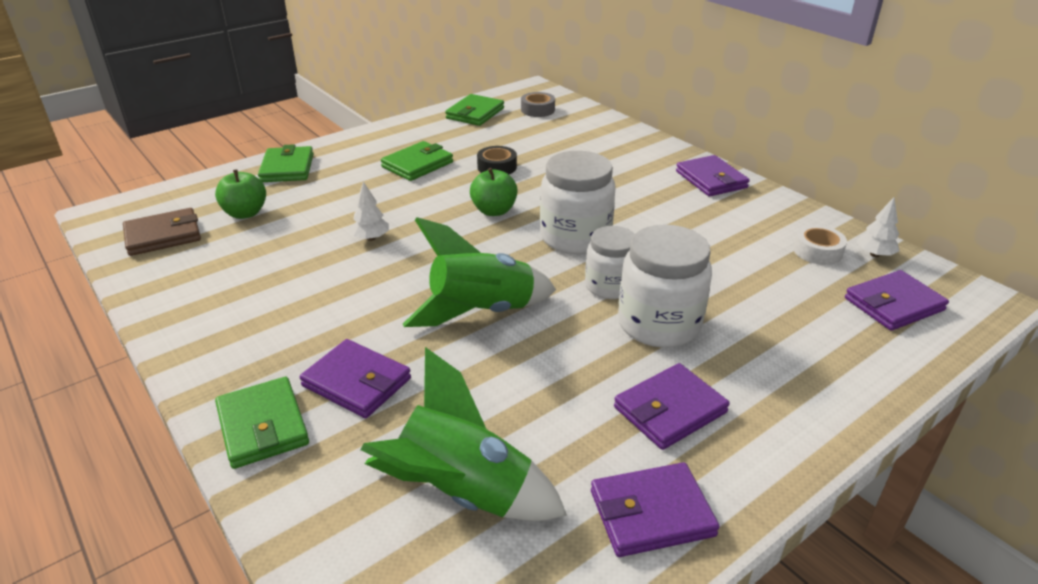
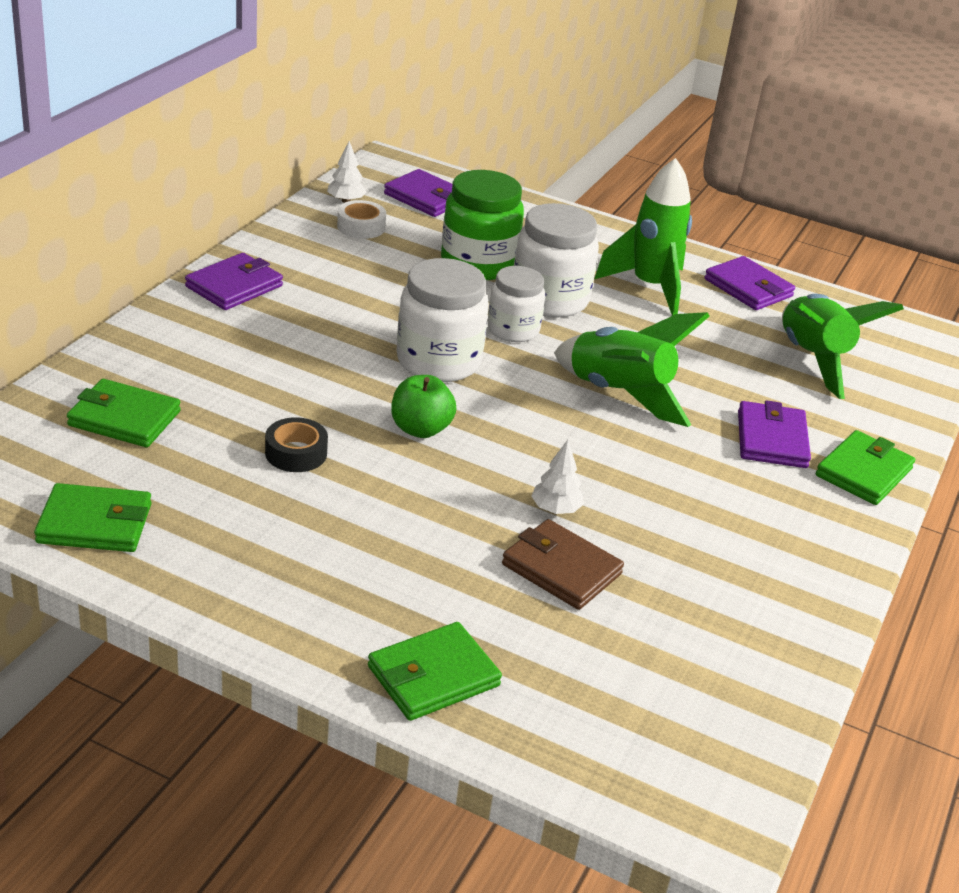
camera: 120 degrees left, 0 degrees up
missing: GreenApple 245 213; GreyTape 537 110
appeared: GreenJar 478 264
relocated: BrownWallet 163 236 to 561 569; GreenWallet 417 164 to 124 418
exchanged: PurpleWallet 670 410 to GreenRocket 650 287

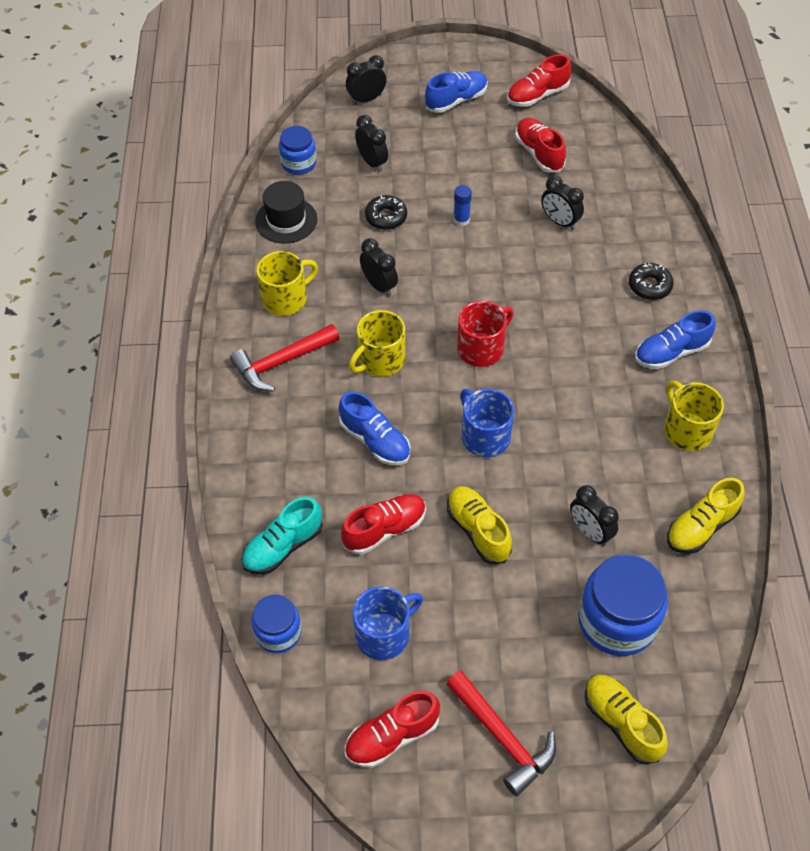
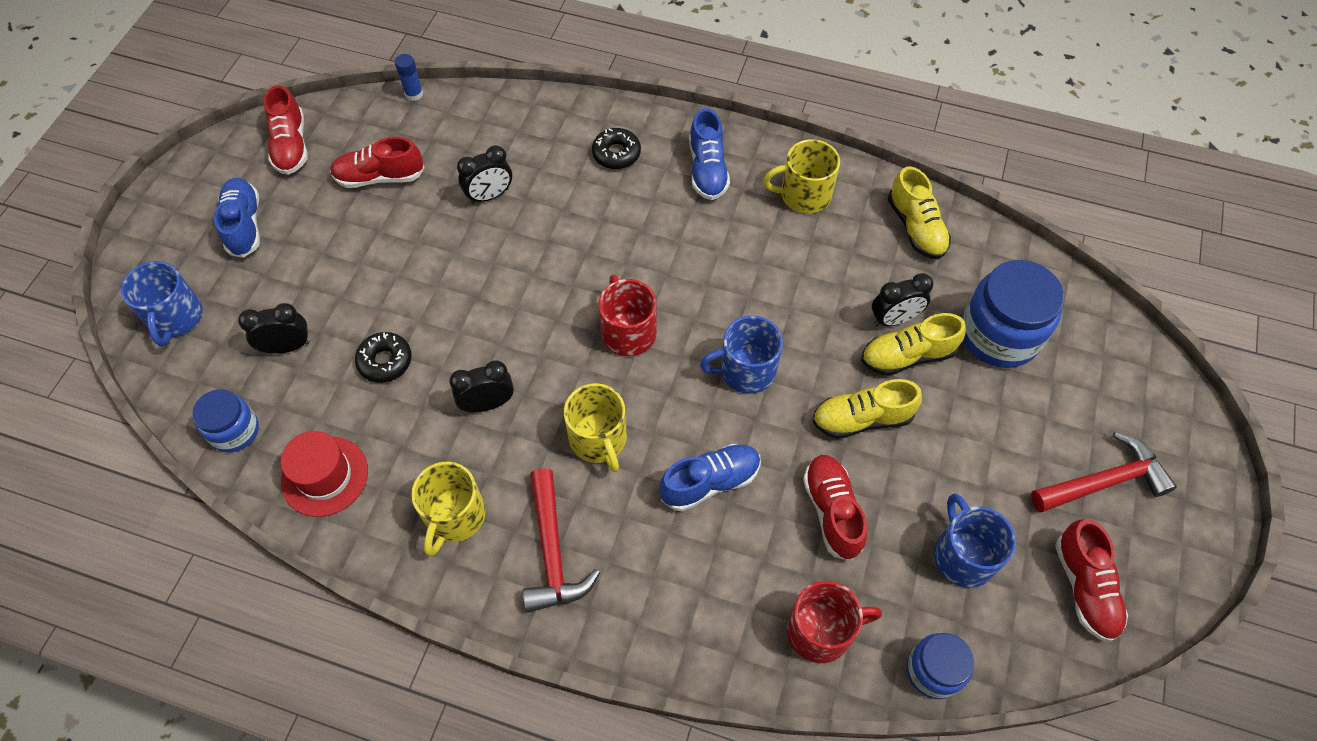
camera: 70 degrees left, 5 degrees up
relocated: BlueGlueStick 461 220 to 414 94; YellowShoe 621 723 to 907 356
exchanged: TurquoiseShoe 283 546 to RedMug 821 631; BlackClock 366 99 to BlueMug 175 318
colour: BlackHat 286 220 to RedHat 325 476
spun: YellowMug 285 299 = 454 516 150 degrees counterclockwise

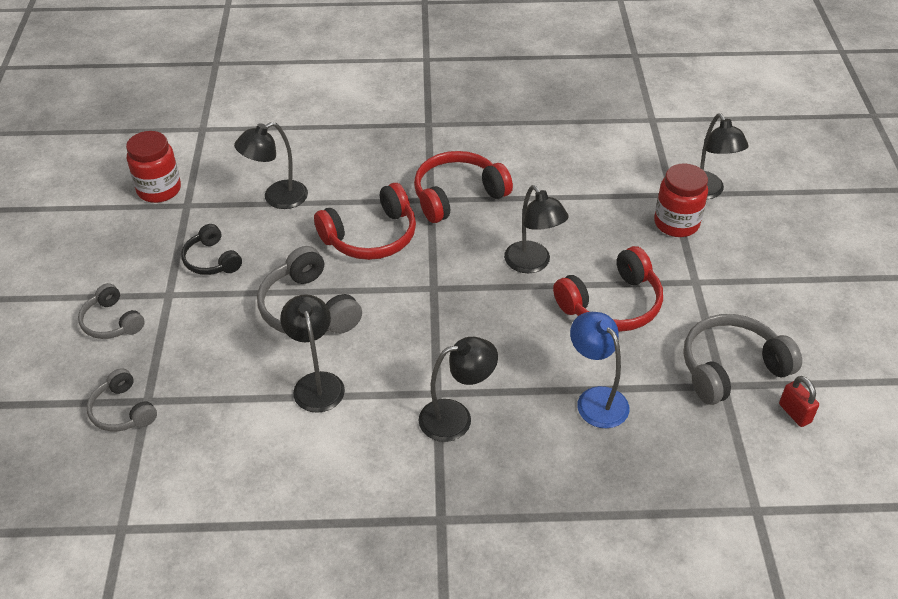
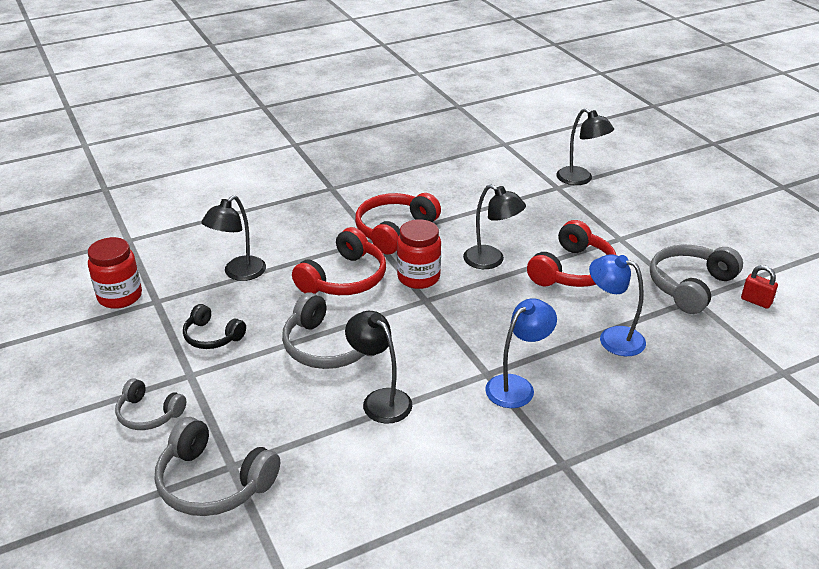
camera: 25 degrees left, 10 degrees down
relocated: RedJar 676 223 to 418 277
colour: BlackLamp 456 417 to BlueLamp 517 386
size: GreyHeadphones 123 411 = 213 482 x1.64

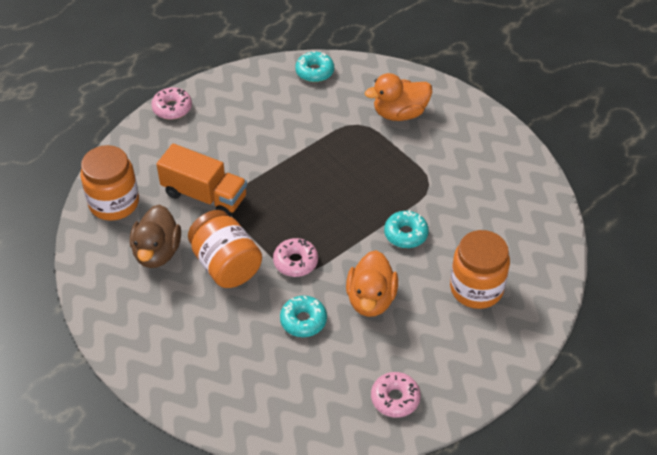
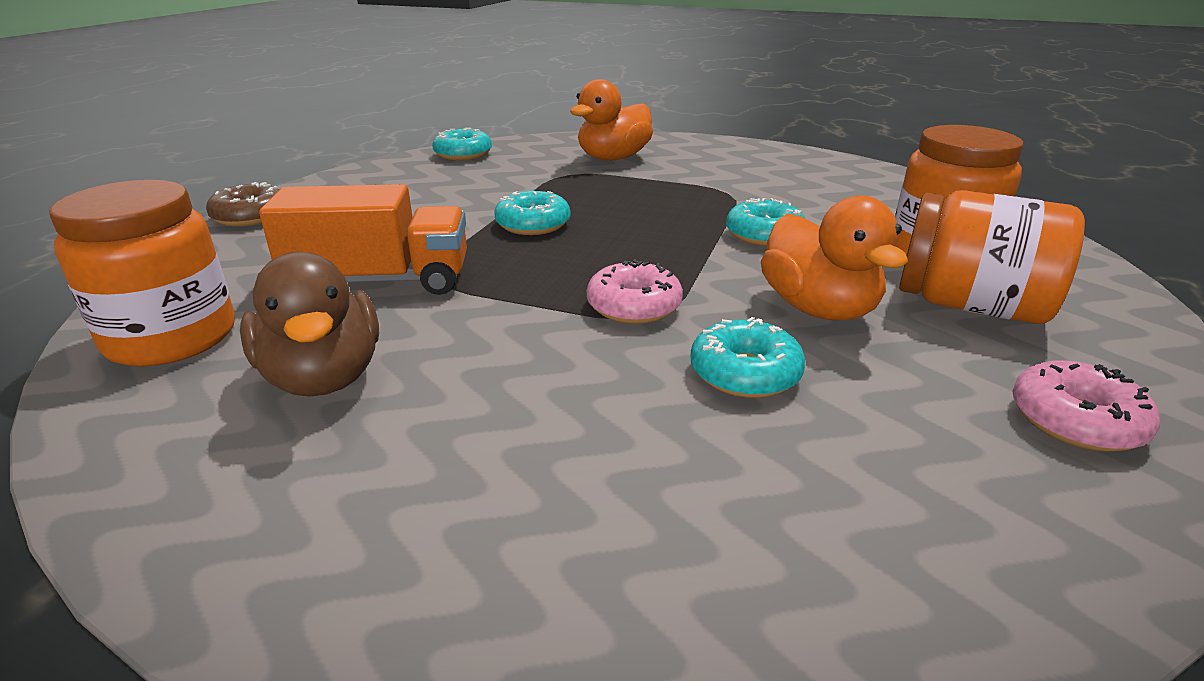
camera: 30 degrees left, 20 degrees down
appeared: TurquoiseDonut 533 224
relocated: OrangeJar 226 265 to 970 306
colour: PinkDonut 172 108 to BrownDonut 250 216

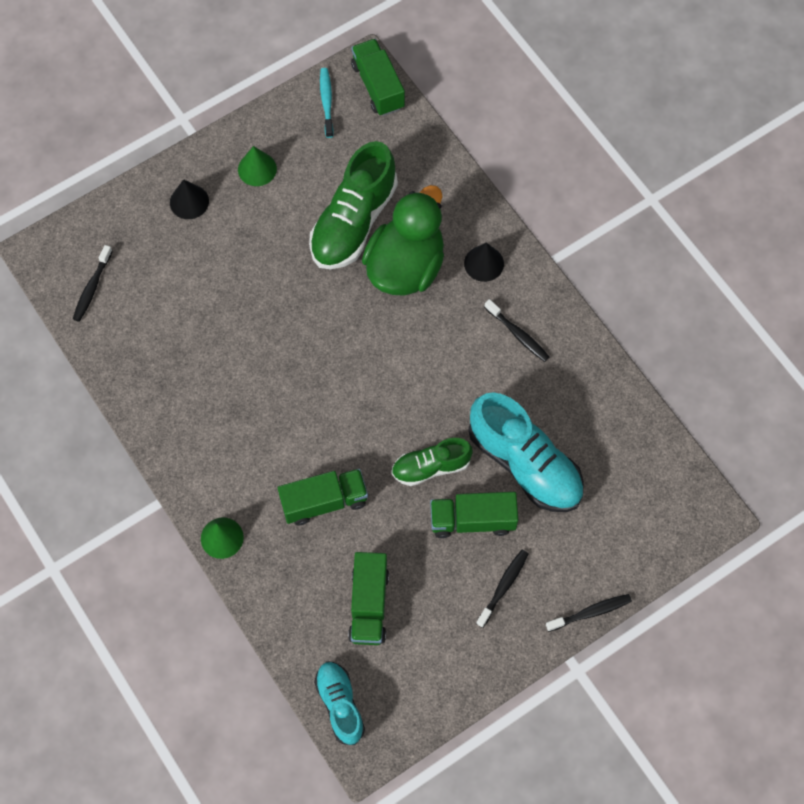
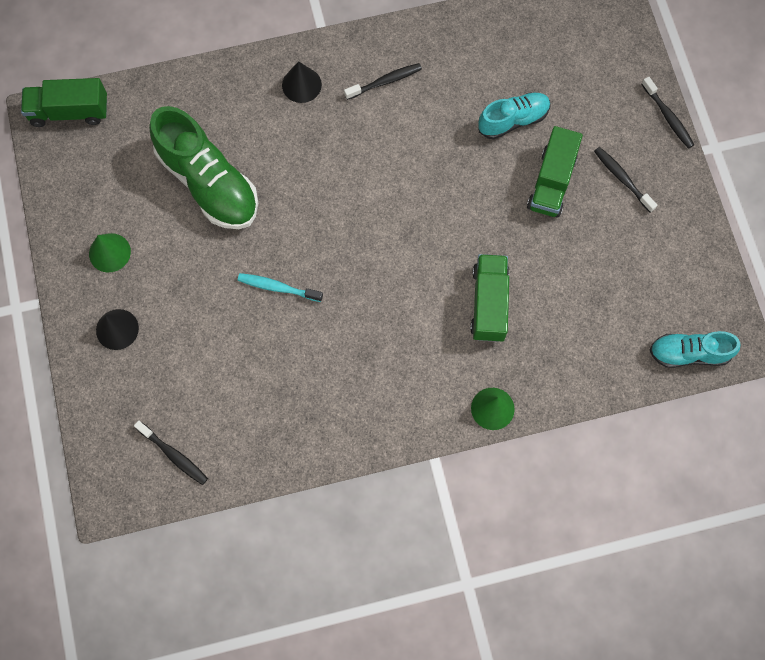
camera: 70 degrees left, 5 degrees up
missing: GreenTruck 369 605; GreenDuck 405 266; GreenShoe 430 467
relocated: TurquoiseToothbrush 326 101 to 277 287
spun: BlackToothbrush 591 612 = 668 117 150 degrees clockwise
size: TurquoiseShoe 525 464 = 513 120 x0.58

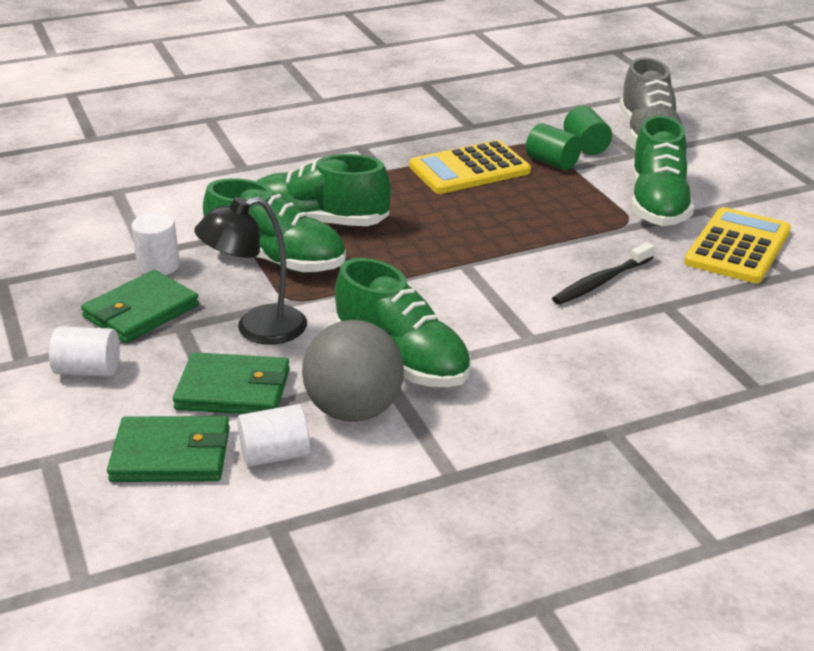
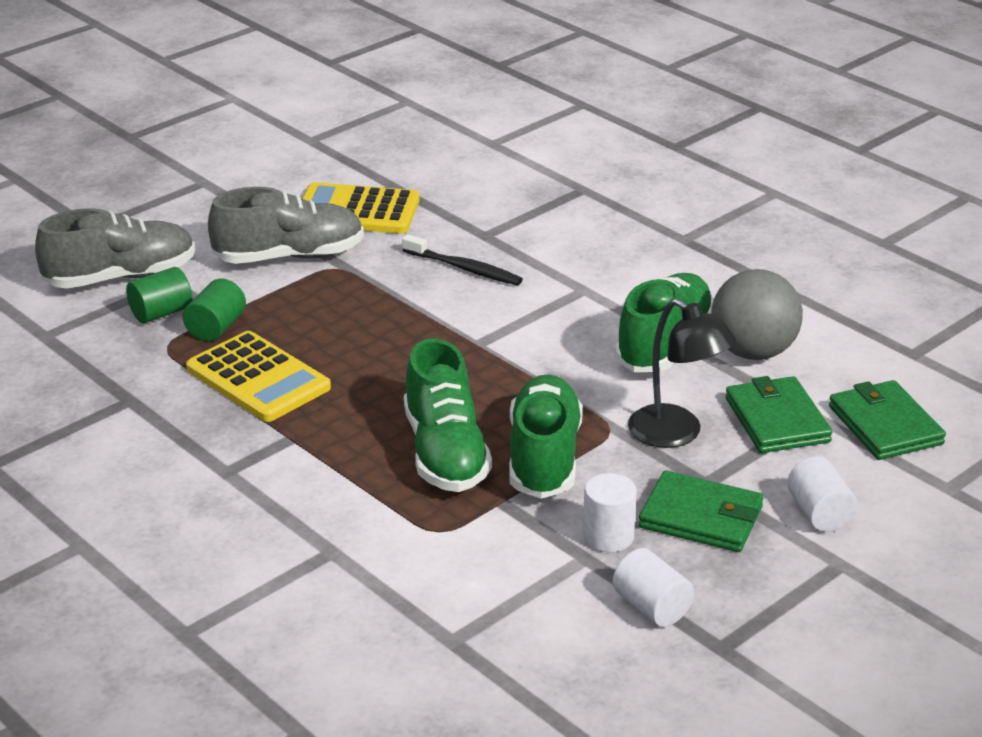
camera: 110 degrees left, 0 degrees up
relocated: WhiteCylinder 275 455 to 652 607
colour: GreenShoe 657 204 to GreyShoe 289 256

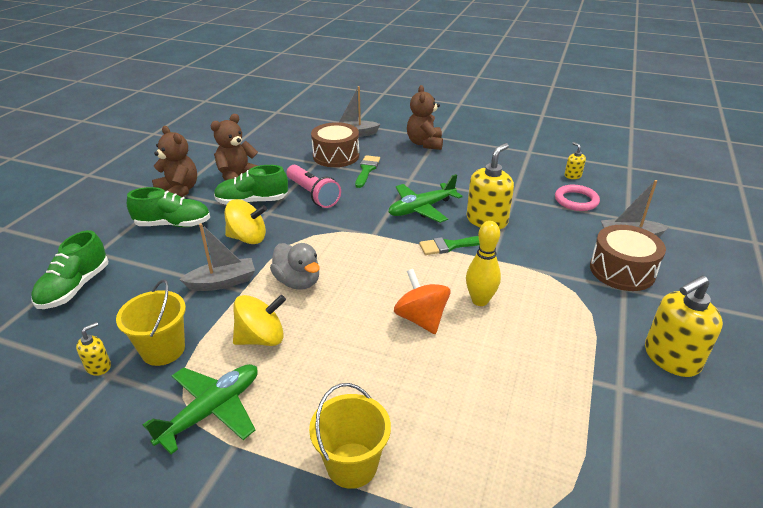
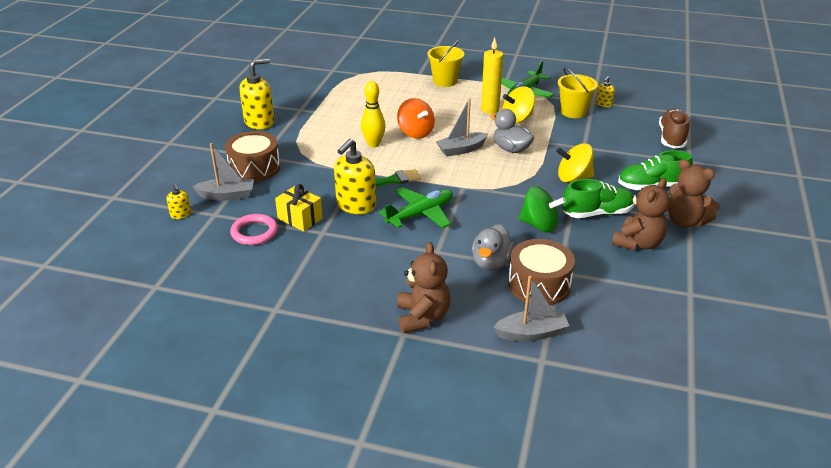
camera: 175 degrees right, 0 degrees up
appeared: YellowGift 300 218; YellowCandle 490 109
relocated: GreyBoat 222 282 to 461 150; YellowSoapDispenser 572 176 to 181 214
exchanged: PinkFlashlight 312 194 to GreenSpinningTop 539 225; GreenBrush 367 170 to GreyDuck 491 263
colour: GreenShoe 75 288 to BrownShoe 671 138

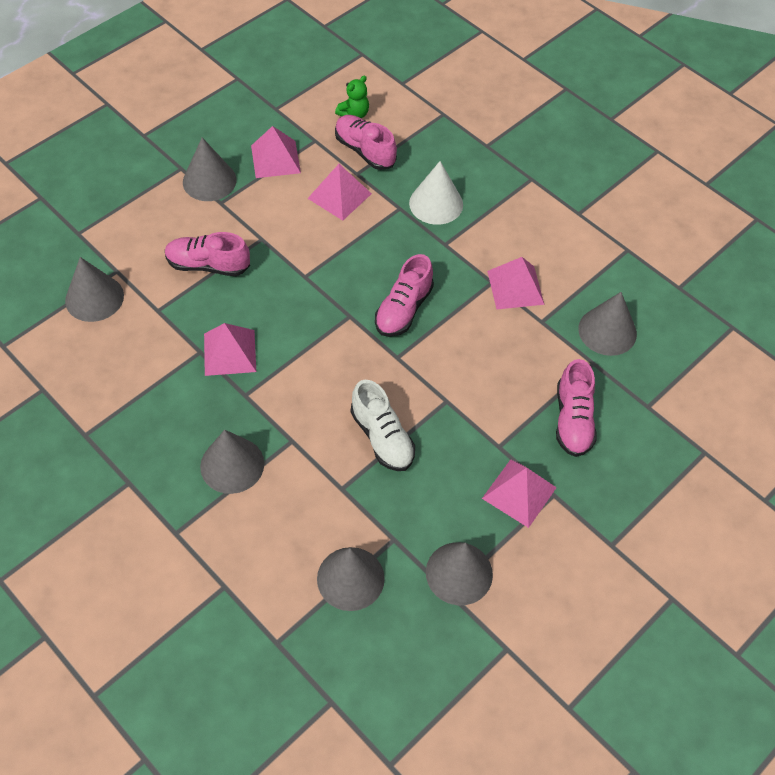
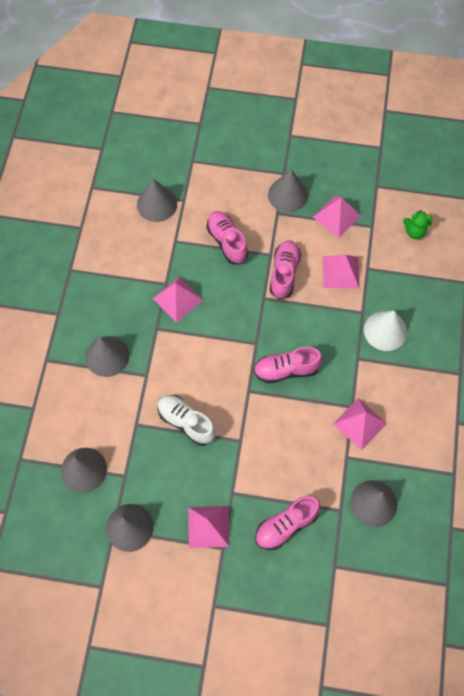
camera: 55 degrees right, 10 degrees up
relocated: PinkShoe 365 151 to 284 273
spun: WhiteShoe 382 437 = 186 422 105 degrees clockwise

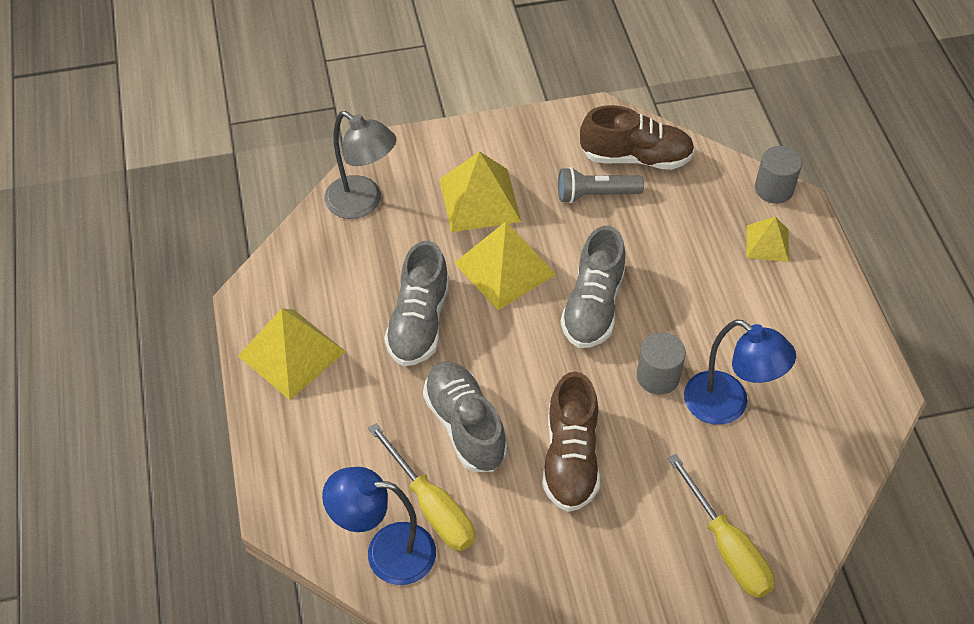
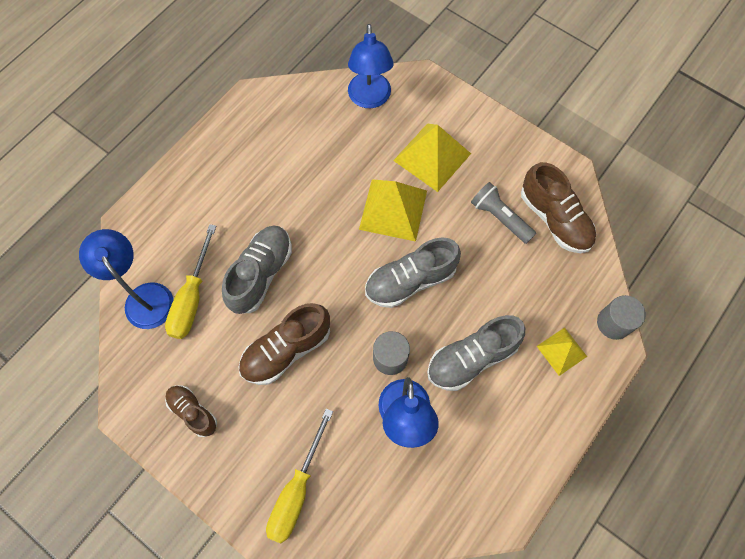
camera: 50 degrees right, 15 degrees up
missing: YellowPyramid 292 353
appeared: BrownShoe 193 412
relocated: GreyShoe 419 322 to 471 358
colour: GreyLamp 362 203 to BlueLamp 370 99

